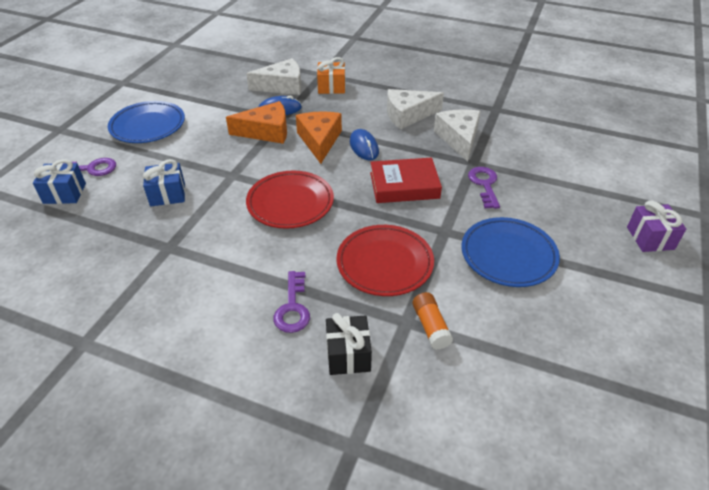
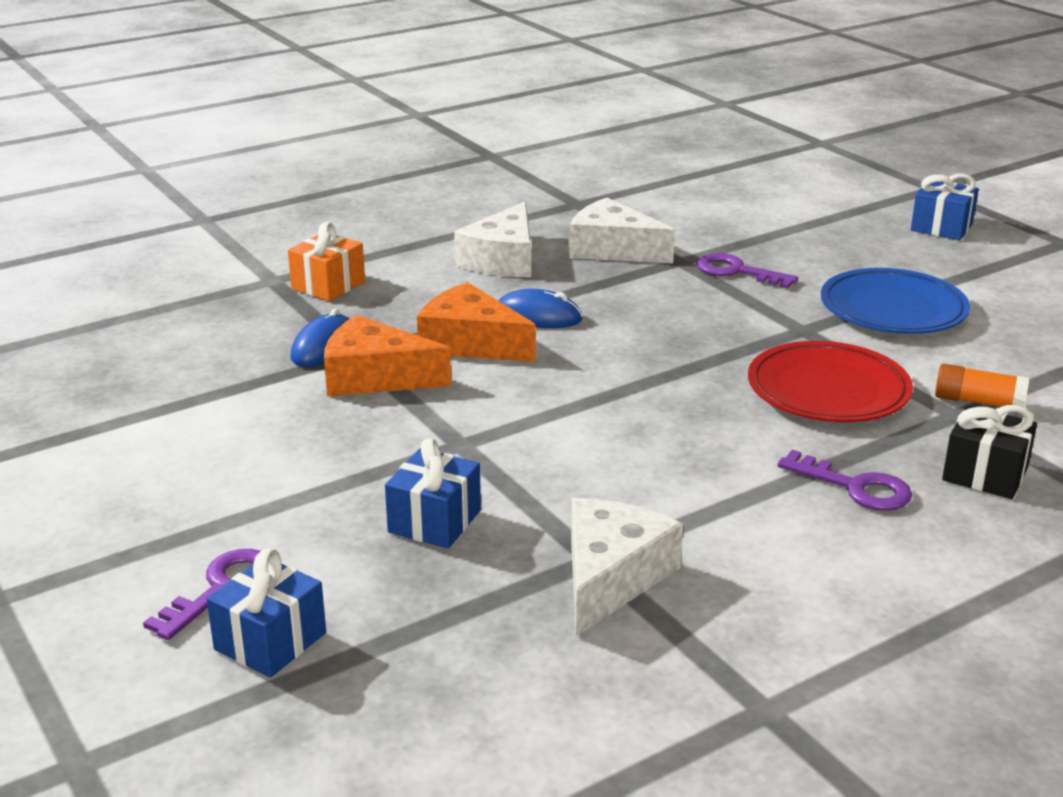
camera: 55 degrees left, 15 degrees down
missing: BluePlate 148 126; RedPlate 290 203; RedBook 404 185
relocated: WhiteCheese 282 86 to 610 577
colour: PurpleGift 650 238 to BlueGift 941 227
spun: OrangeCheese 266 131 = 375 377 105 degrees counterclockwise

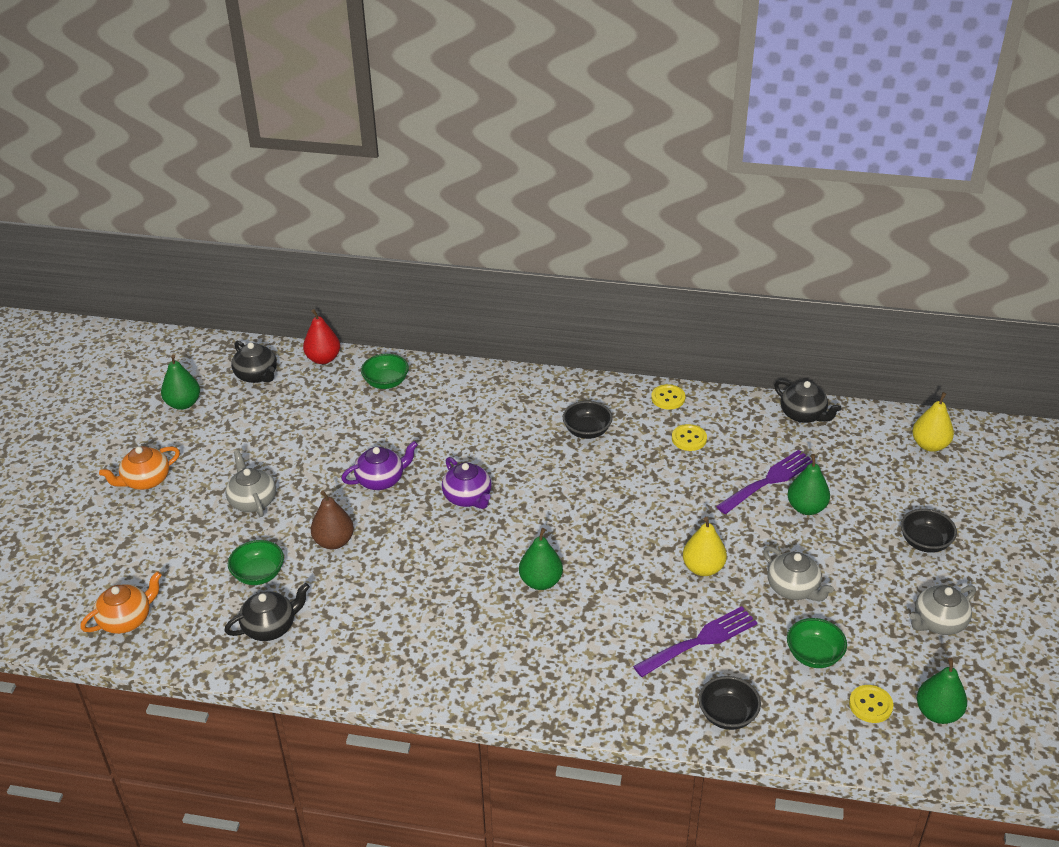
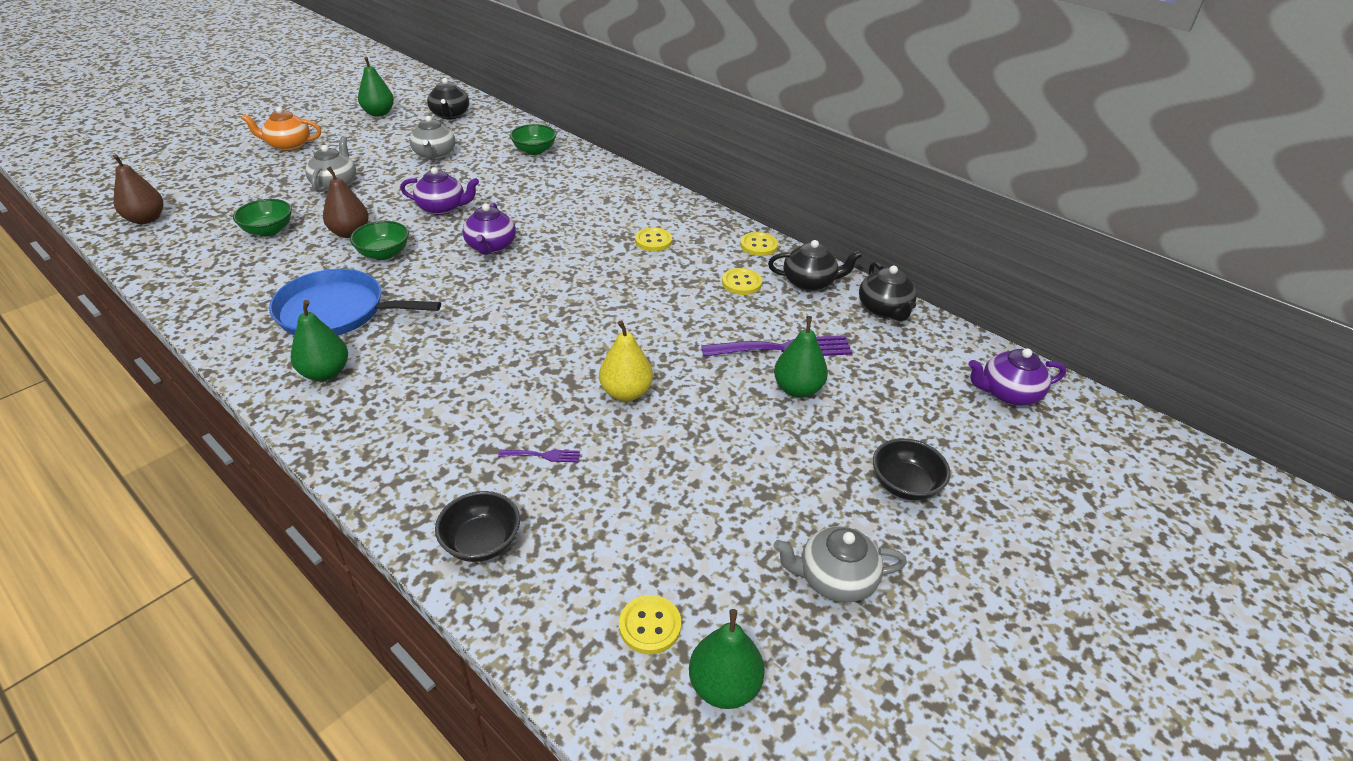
camera: 30 degrees right, 0 degrees up
missing: RedPear 323 359
appeared: BluePan 336 311
relocated: BlackTeapot 270 627 to 810 282; GreenPear 541 581 to 325 373; GreyTeapot 793 588 to 434 155; GreenBowl 814 655 to 384 253
exchanged: OrangeTeapot 126 619 to BrownPear 146 219; BlackBowl 587 431 to YellowButton 653 241; YellowPear 929 445 to PurpleTeapot 1008 393
size: PurpleFork 700 641 = 543 455 x0.46

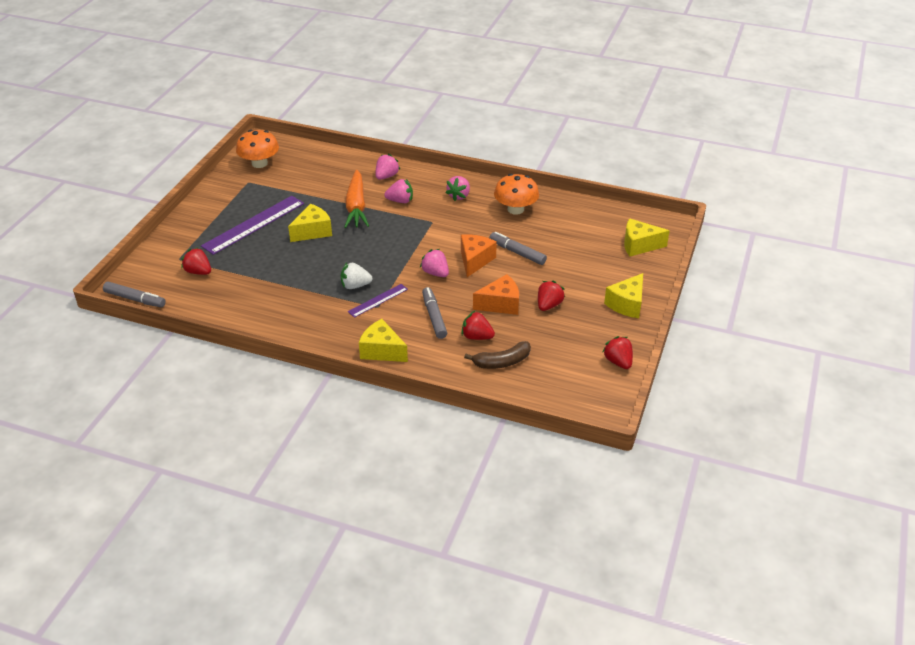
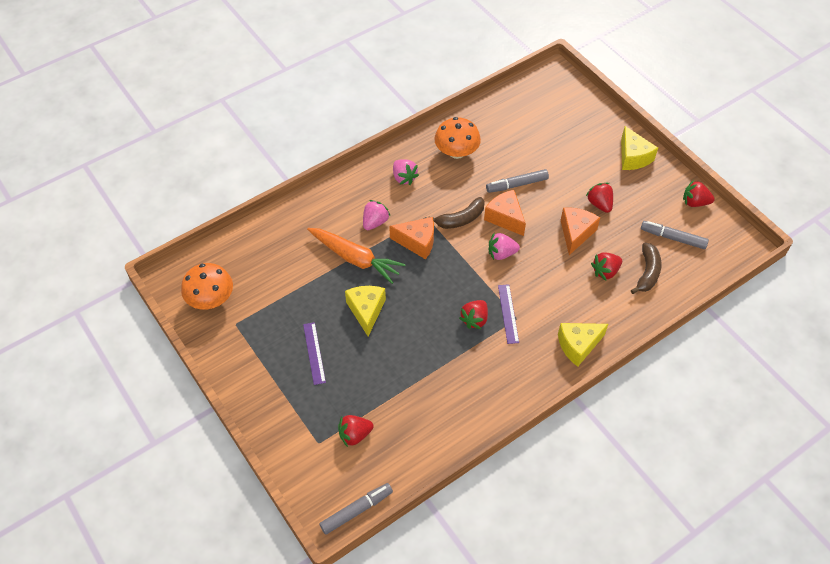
camera: 55 degrees left, 15 degrees up
missing: PinkStrawberry 386 176; YellowCheese 639 245
appeared: OrangeCheese 417 242; BrownBanana 461 219
relocated: GreyMarker 434 317 to 673 238
colour: WhiteStrawberry 355 285 to RedStrawberry 474 319
size: PurpleRuler 253 224 = 314 353 x0.53

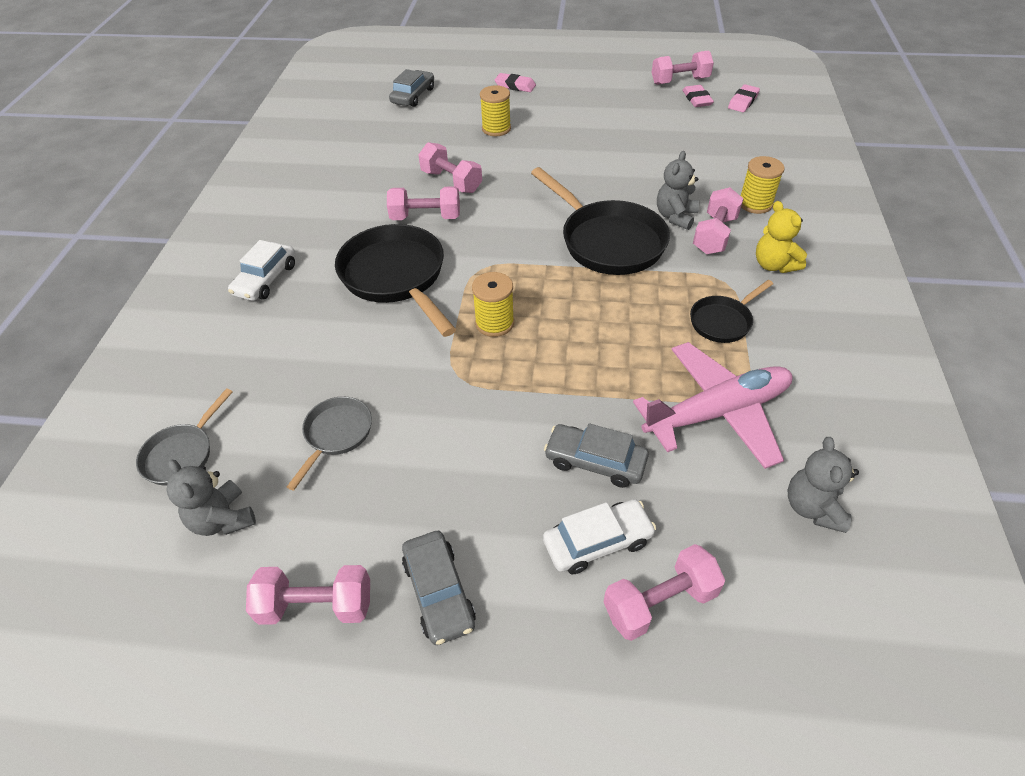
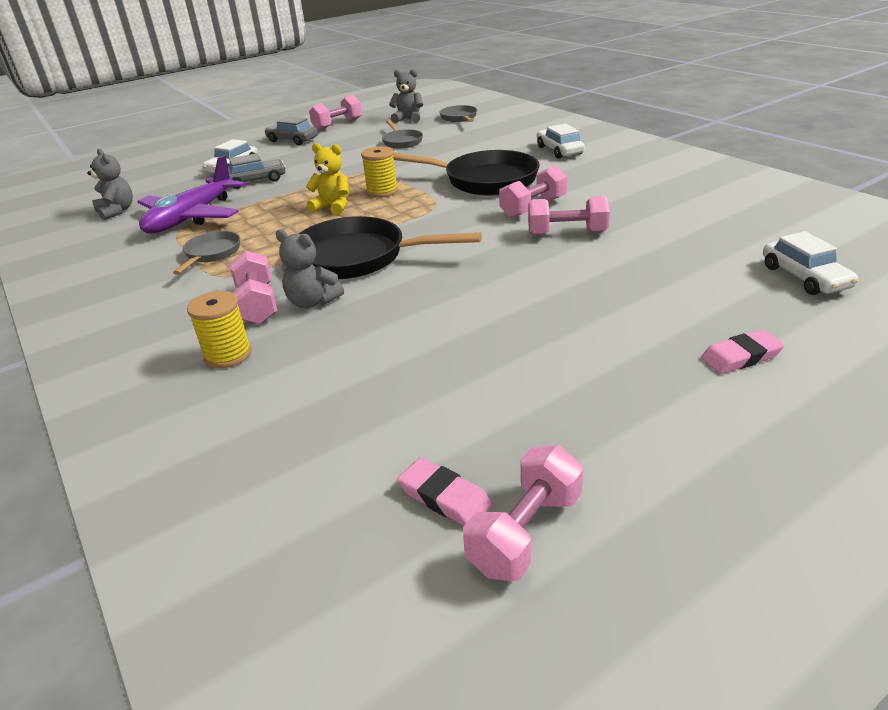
camera: 140 degrees right, 15 degrees down
missing: YellowSpool 496 129; PinkDumbbell 659 602; PinkEraser 743 101
relocated: YellowTeddyBear 774 265 to 333 207
colour: GreyCar 413 96 to WhiteCar 804 277; PinkPlane 717 412 to PurplePlane 191 217; BlackPan 723 321 to GreyPan 211 254
spun: GreyTeddyBear 675 216 = 312 302 135 degrees clockwise

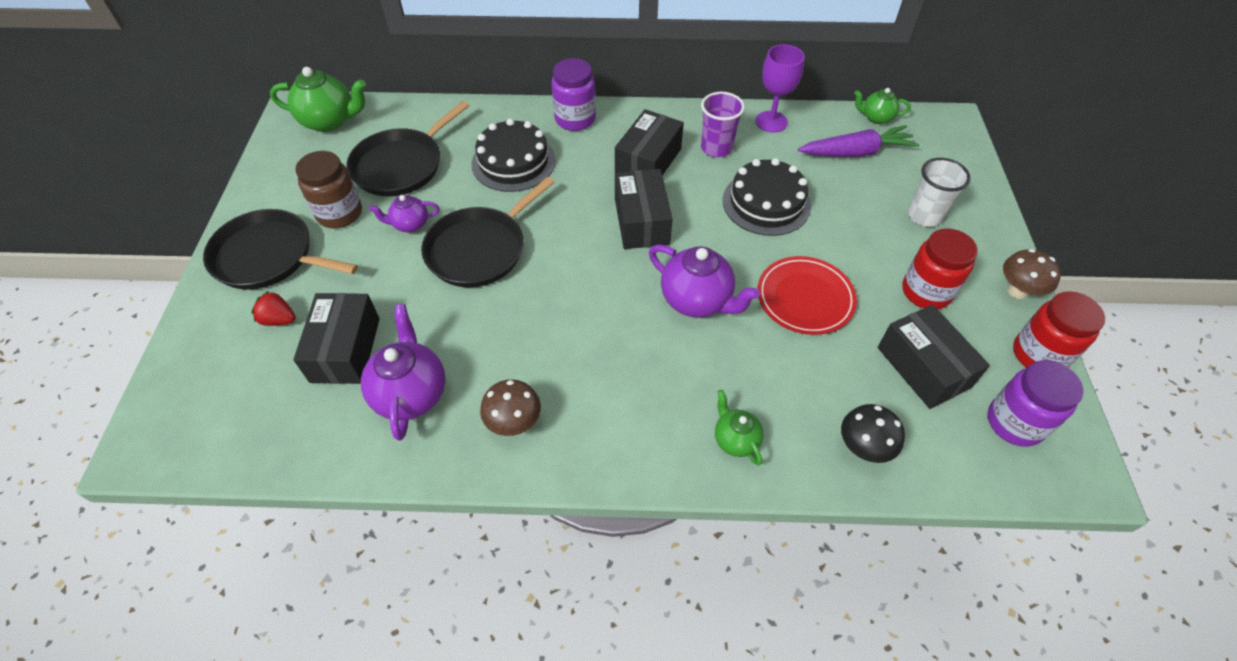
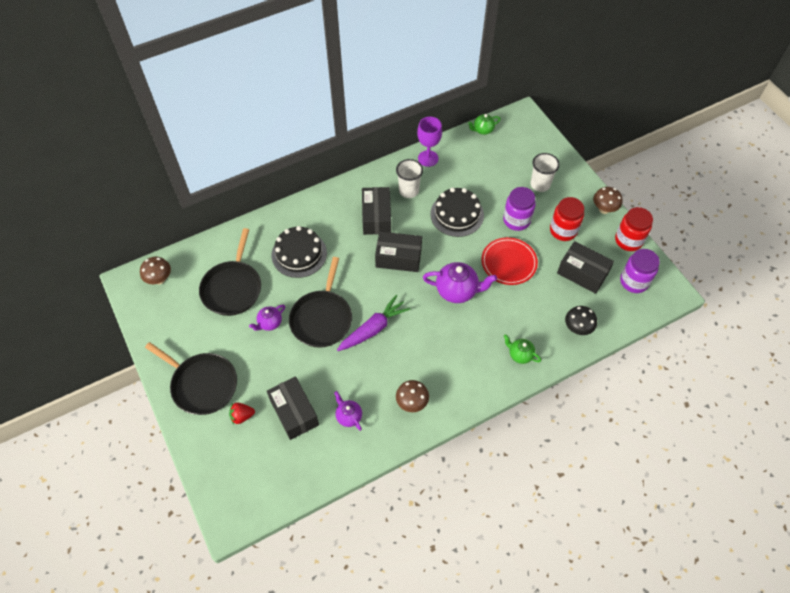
camera: 30 degrees left, 5 degrees up
missing: BrownJar 339 213
relocated: PurpleJar 575 119 to 516 220; PurpleCarrot 856 152 to 374 328
exchanged: GreenTeapot 329 121 to BrownMushroom 159 279
colour: PurpleCup 716 148 to WhiteCup 409 191
spun: BlackPan 268 257 = 202 384 135 degrees counterclockwise; BlackBox 641 221 = 398 258 45 degrees counterclockwise
size: PurpleTeapot 411 394 = 348 416 x0.57

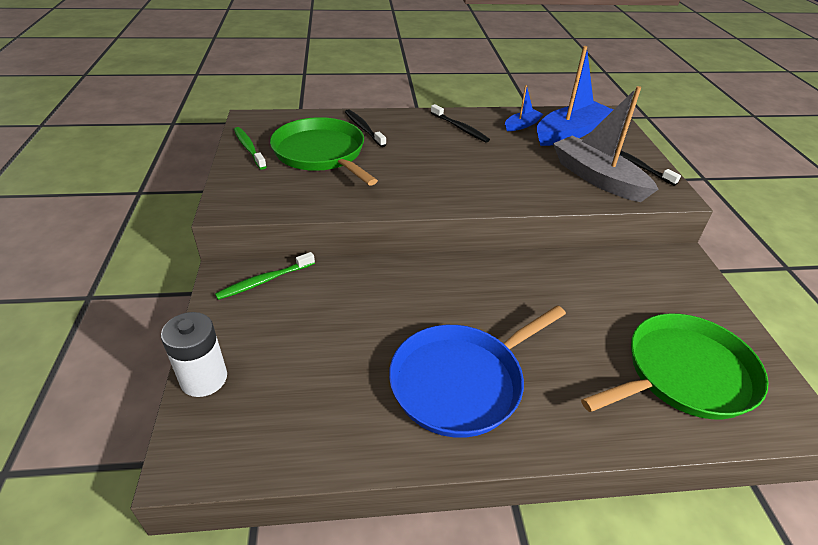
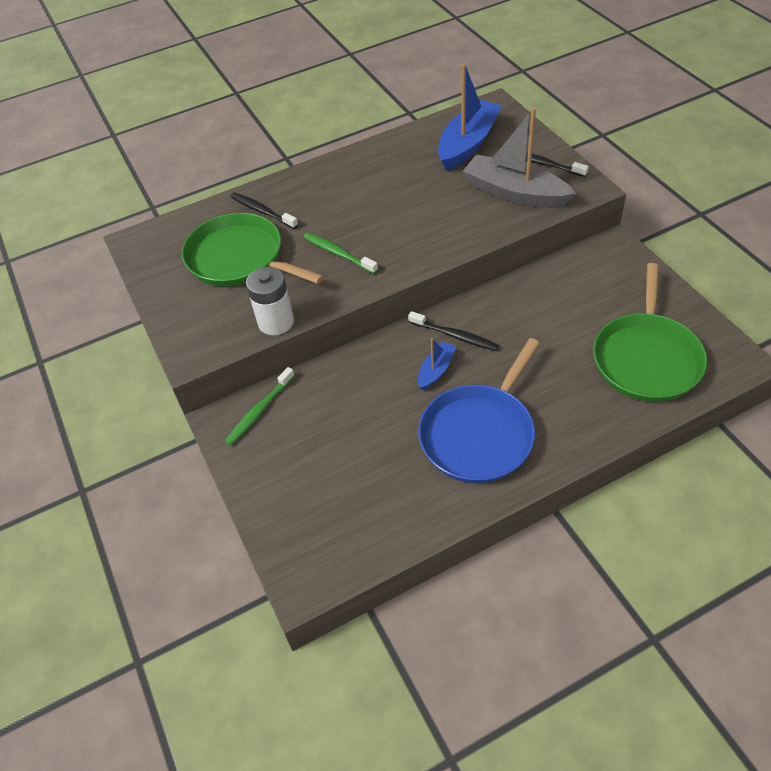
camera: 15 degrees left, 10 degrees up
relocated: WhiteBattery 204 378 to 276 322; GreenToothbrush 249 148 to 338 253; BlackToothbrush 460 128 to 455 336; BlueBoat 522 125 to 436 370
spun: GreenPan 684 374 = 646 358 150 degrees clockwise

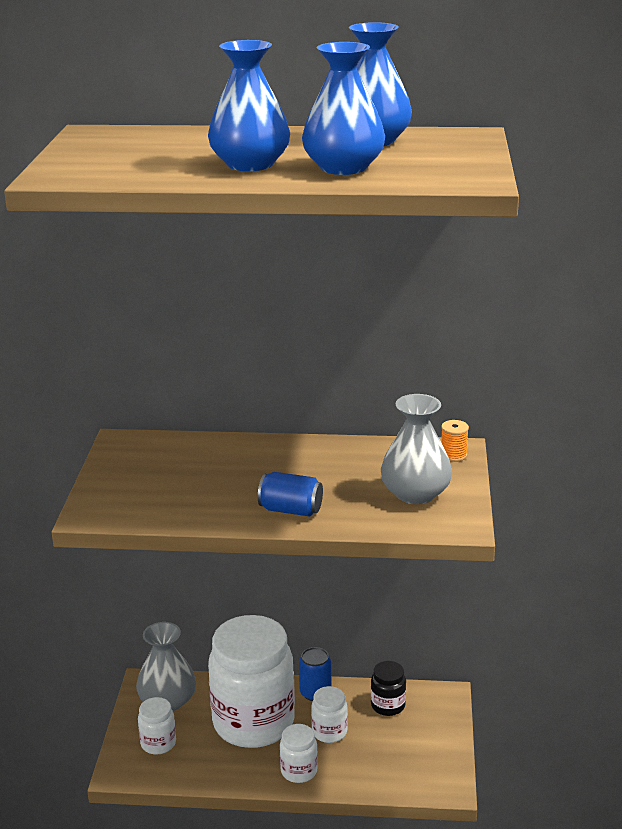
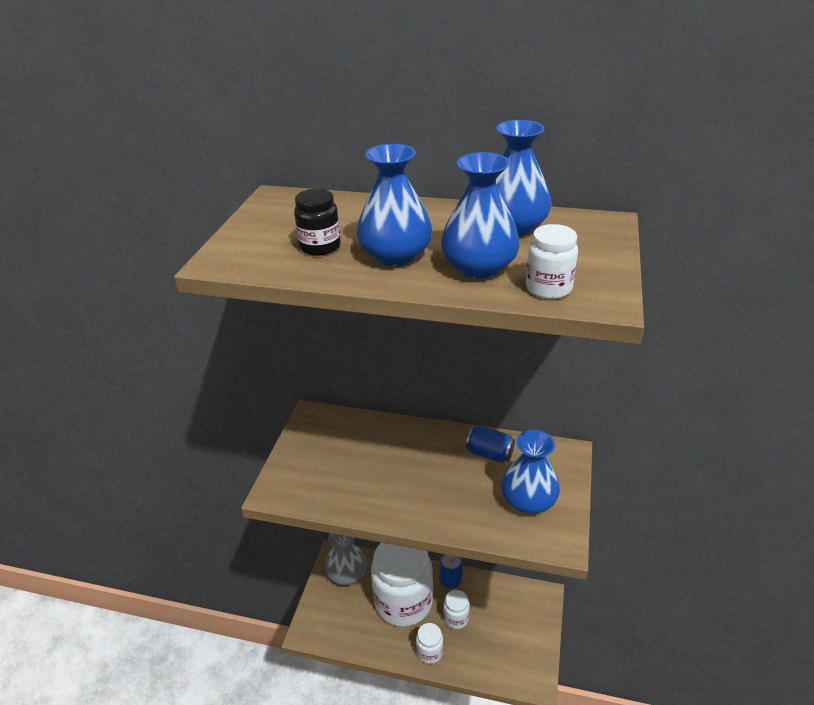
camera: 10 degrees right, 10 degrees up
missing: OrangeSpool 453 455
relocated: WhiteJar 158 743 to 548 288; BlueCan 291 510 to 489 453; BlackJar 388 705 to 320 247
colour: GreyVase 415 493 to BlueVase 528 500

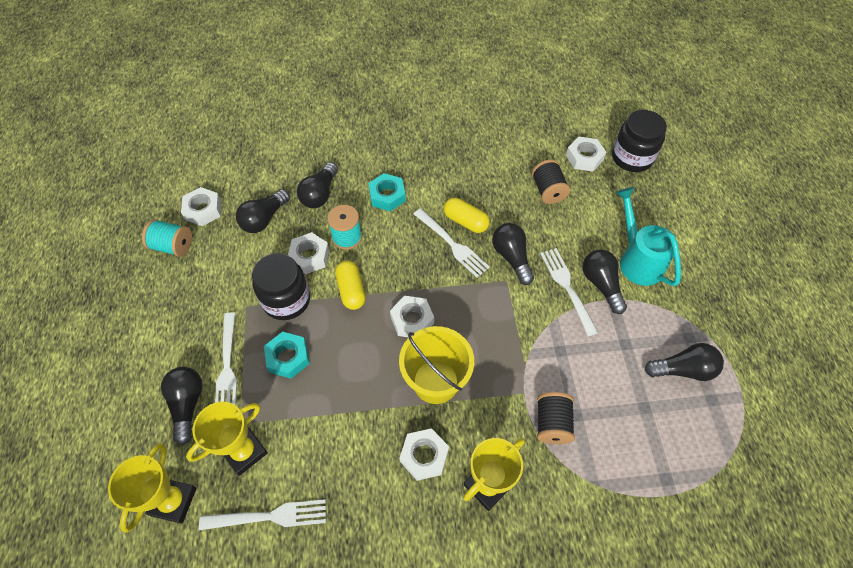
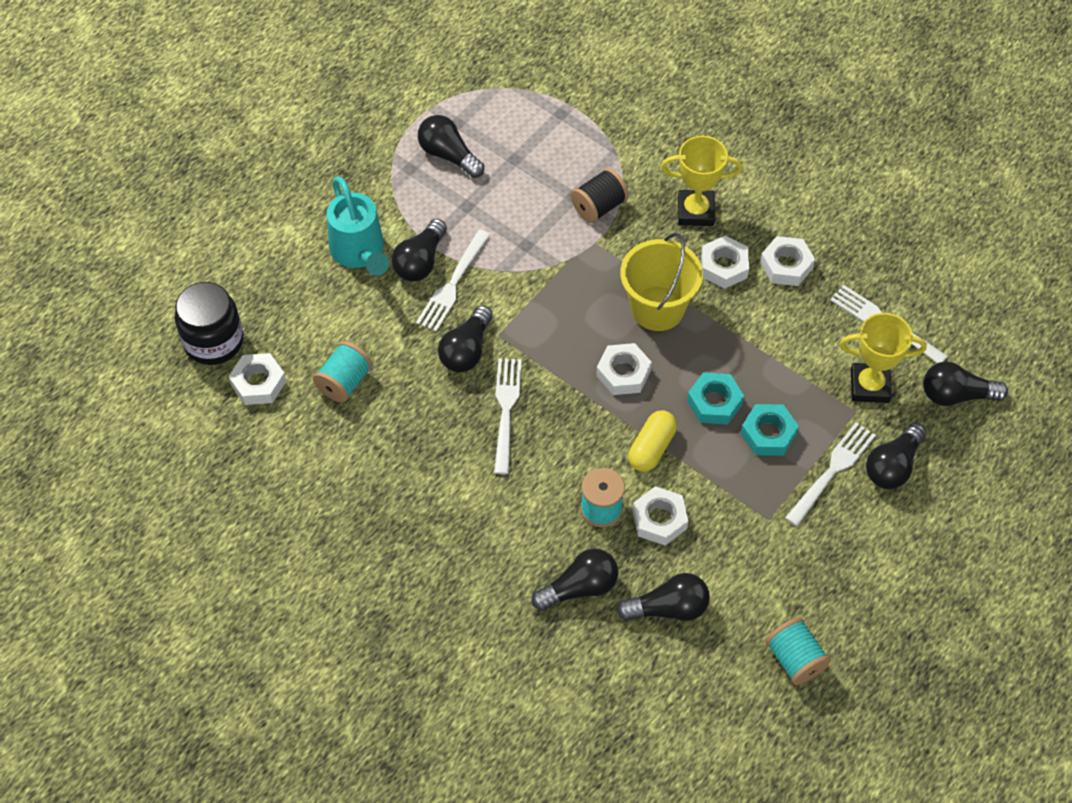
camera: 135 degrees left, 0 degrees up
missing: BlackJar 286 300; YellowCapsule 465 221
relocated: WhiteNut 203 210 to 786 265; TurquoiseNut 387 196 to 714 402
exchanged: YellowTrophy 173 501 to BlackLightBulb 956 395
colour: BlackSpool 548 191 to TurquoiseSpool 344 382
spun: TurquoiseWateringCan 637 260 = 359 252 45 degrees counterclockwise

